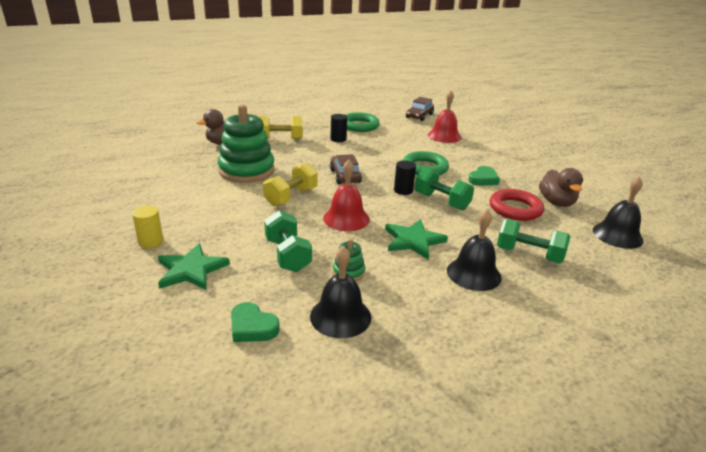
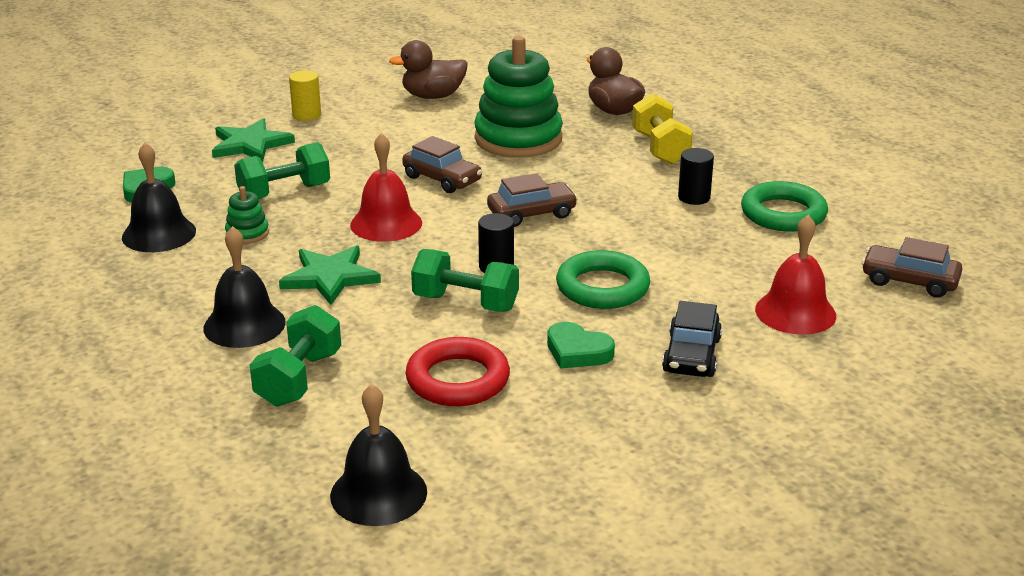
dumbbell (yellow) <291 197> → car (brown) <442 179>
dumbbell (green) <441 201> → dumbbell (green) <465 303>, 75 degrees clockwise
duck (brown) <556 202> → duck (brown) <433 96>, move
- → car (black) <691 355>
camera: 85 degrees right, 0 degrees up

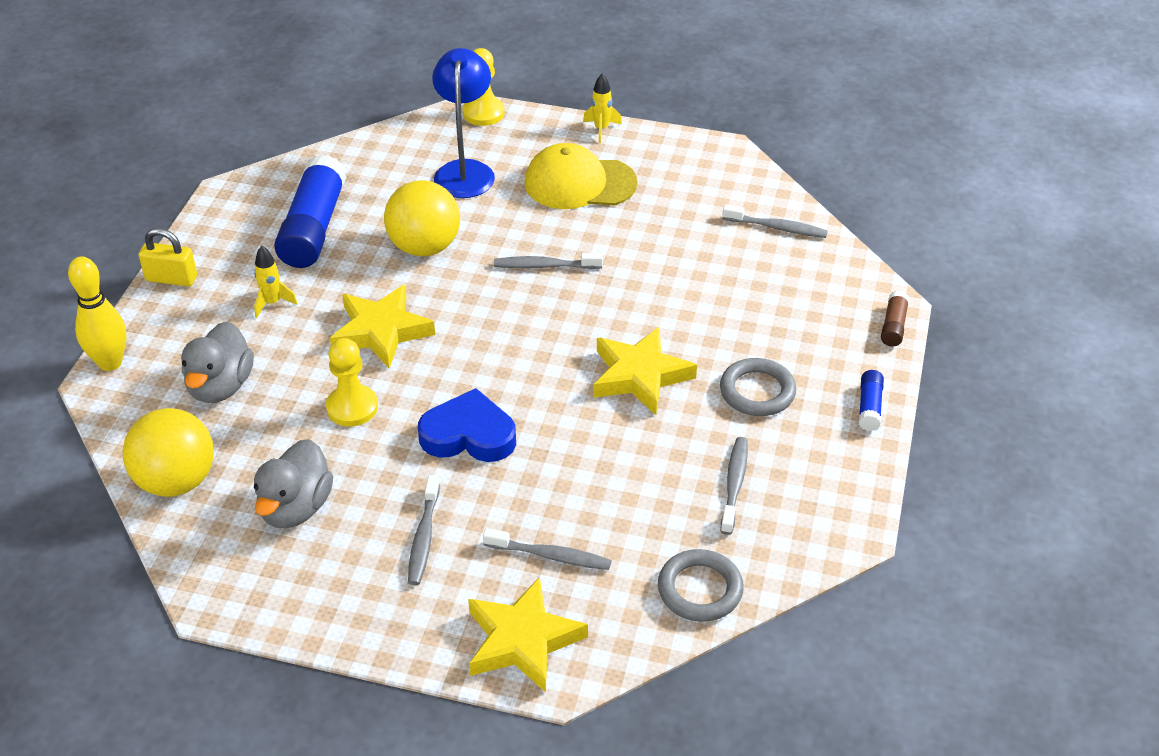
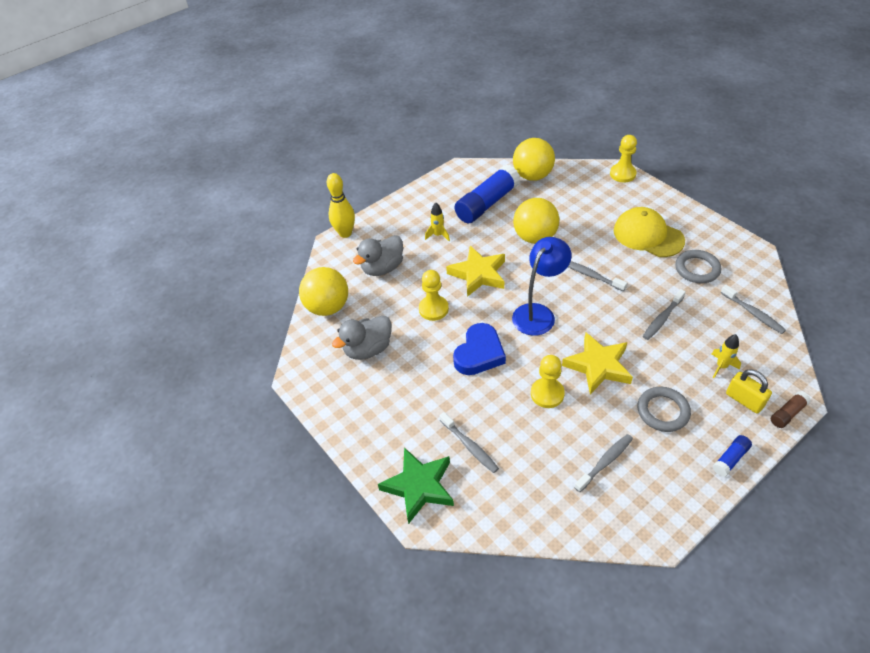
lamp (blue) <465 171> → lamp (blue) <538 313>, move
rocket (yellow) <601 129> → rocket (yellow) <721 366>, move
padlock (yellow) <171 278> → padlock (yellow) <744 400>, move
heart (blue) <469 435> → heart (blue) <479 353>, 75 degrees clockwise
toothbrush (grey) <424 537> → toothbrush (grey) <662 318>, move
ring (grey) <700 589> → ring (grey) <697 269>, move
star (yellow) <522 640> → star (green) <419 486>
- → ball (yellow) <532 176>
- → pawn (yellow) <547 394>
camera: 40 degrees right, 5 degrees up

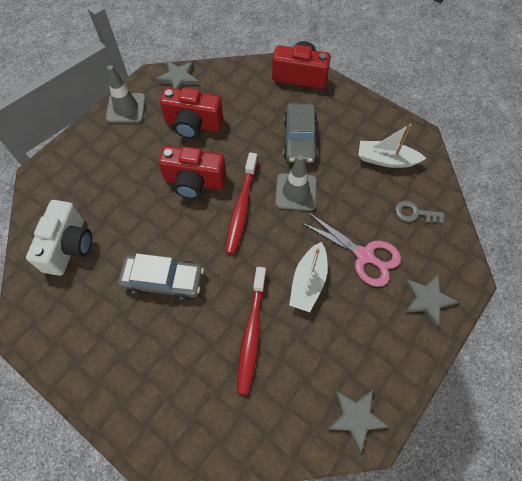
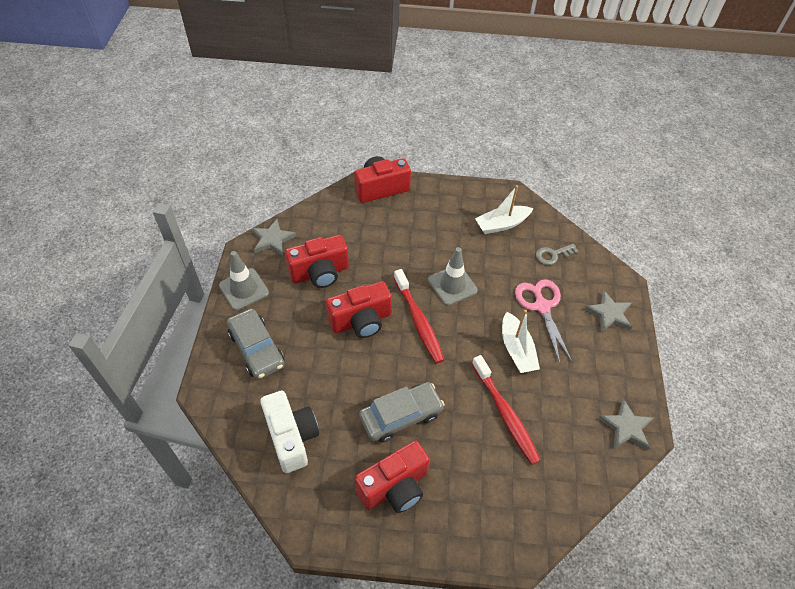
car (grey) <299 139> → car (grey) <256 349>, move
scissors (pink) <364 256> → scissors (pink) <542 306>, 105 degrees counterclockwise
- → camera (red) <394 487>
camera: 35 degrees left, 10 degrees down

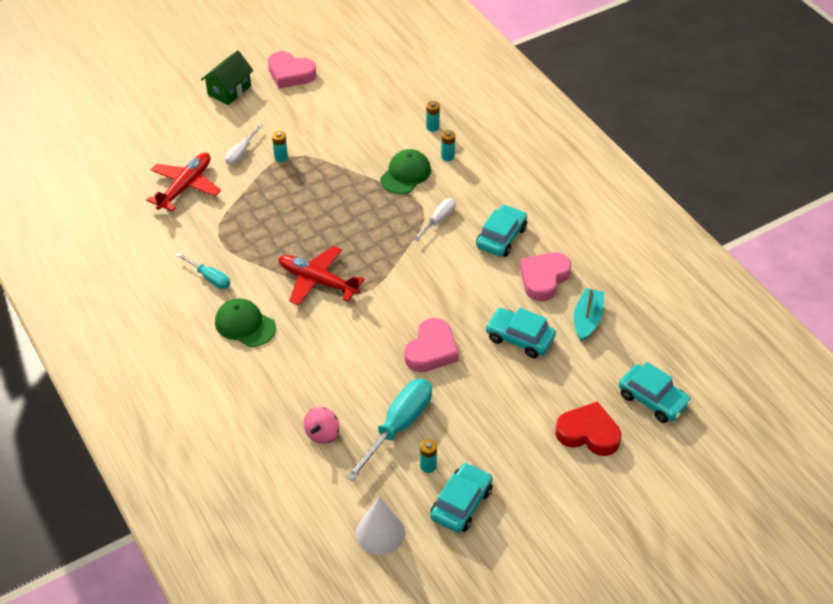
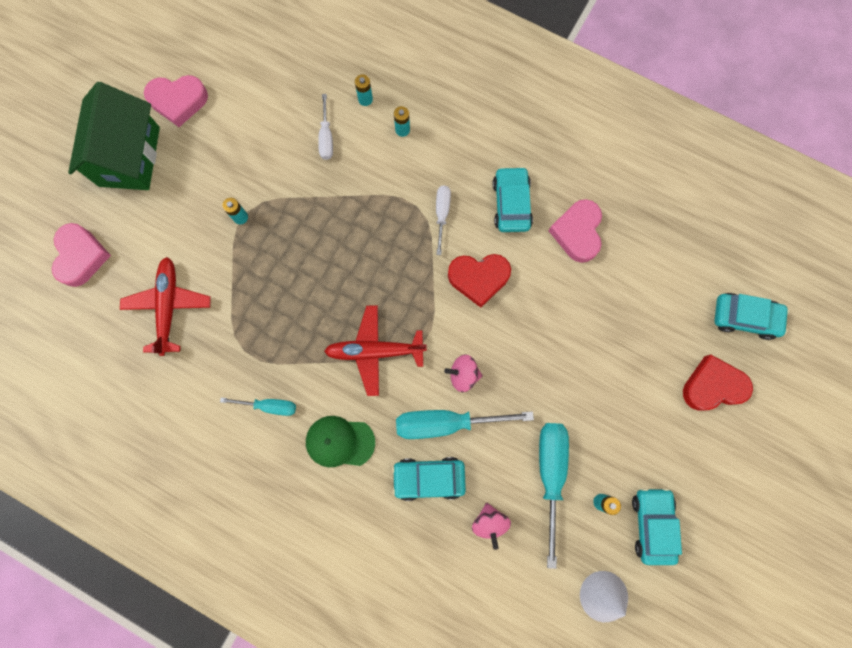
house (green) <229 90> → house (green) <129 156>, x1.64
screwdriver (white) <241 153> → screwdriver (white) <326 138>, move
cap (green) <405 174> → -
boat (turquoise) <587 320> → -
car (turquoise) <519 338> → car (turquoise) <429 478>, move
heart (pink) <431 350> → heart (pink) <81 256>, move
- → heart (red) <478 278>
- → spinning top (pink) <463 375>
- → screwdriver (turquoise) <445 423>
camera: 30 degrees left, 30 degrees up

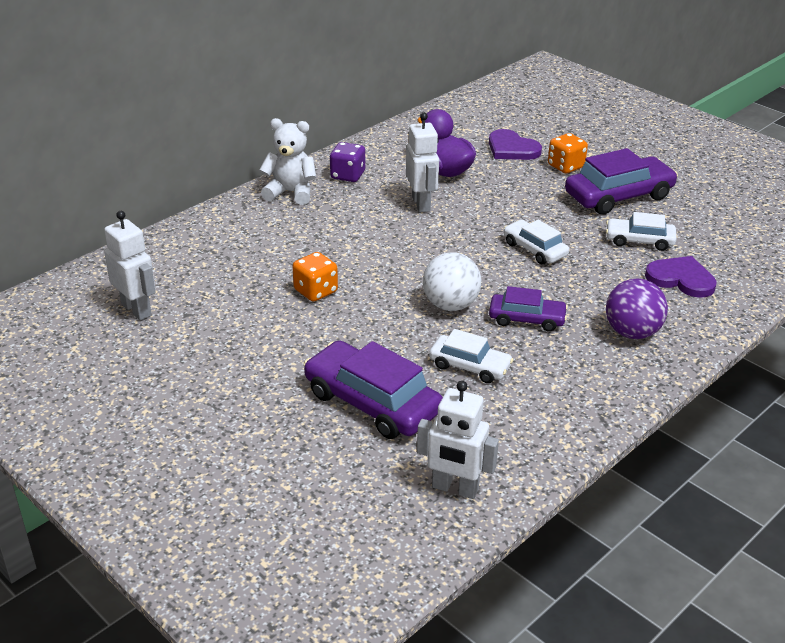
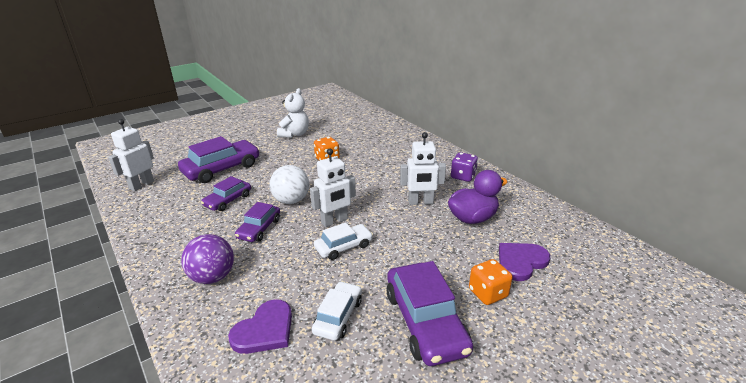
teddy bear (white) <291 192> → teddy bear (white) <295 134>, move
robot (white) <137 309> → robot (white) <334 221>, move
car (white) <470 366> → car (purple) <228 200>
camera: 100 degrees right, 5 degrees down

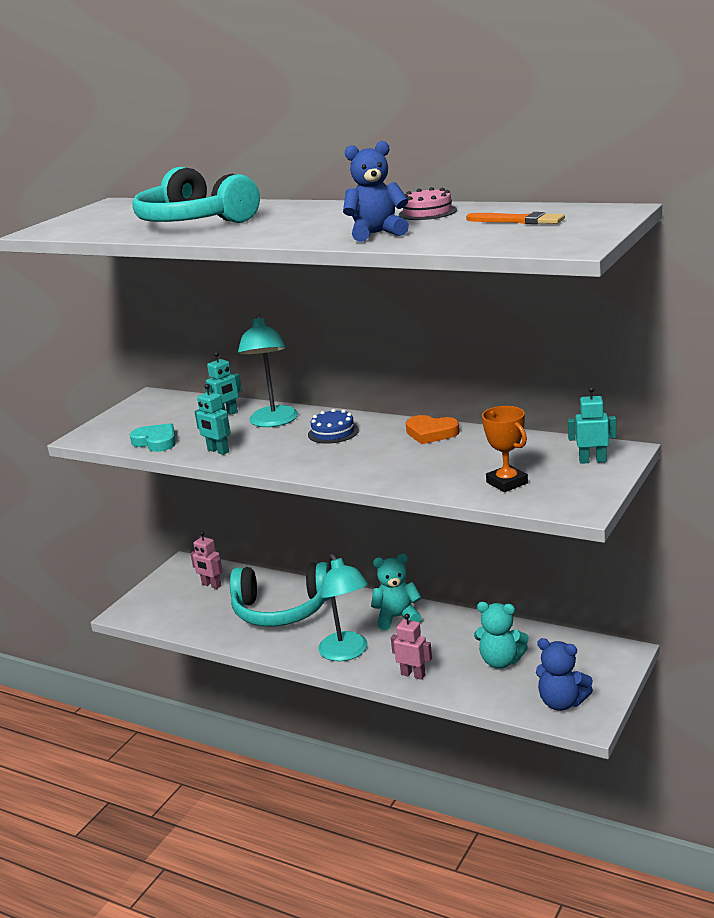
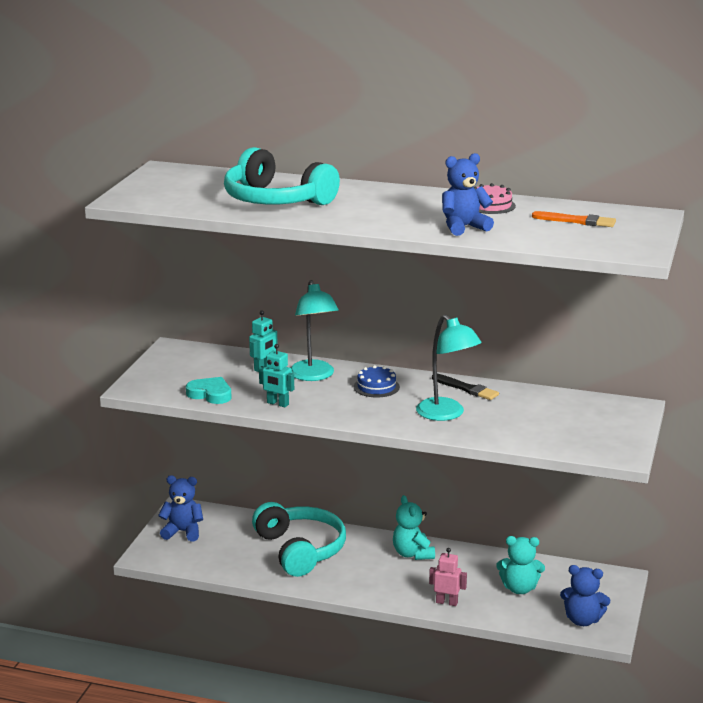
robot (turquoise) <592 461> → -
trophy (orange) <507 483> → -
heart (orange) <431 433> → brush (black) <466 388>
robot (pink) <211 585> → -
lamp (turquoise) <347 653> → lamp (turquoise) <446 414>, move
teddy bear (turquoise) <397 618> → teddy bear (turquoise) <412 554>, 90 degrees counterclockwise
headphones (turquoise) <281 610> → headphones (turquoise) <300 550>, 105 degrees counterclockwise
- → teddy bear (blue) <183 532>
camera: 15 degrees left, 0 degrees up

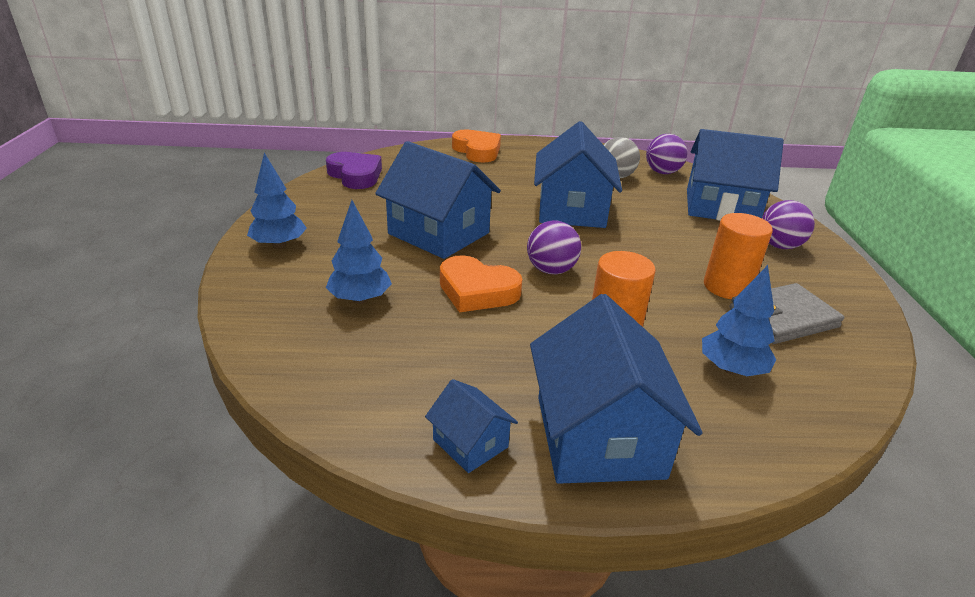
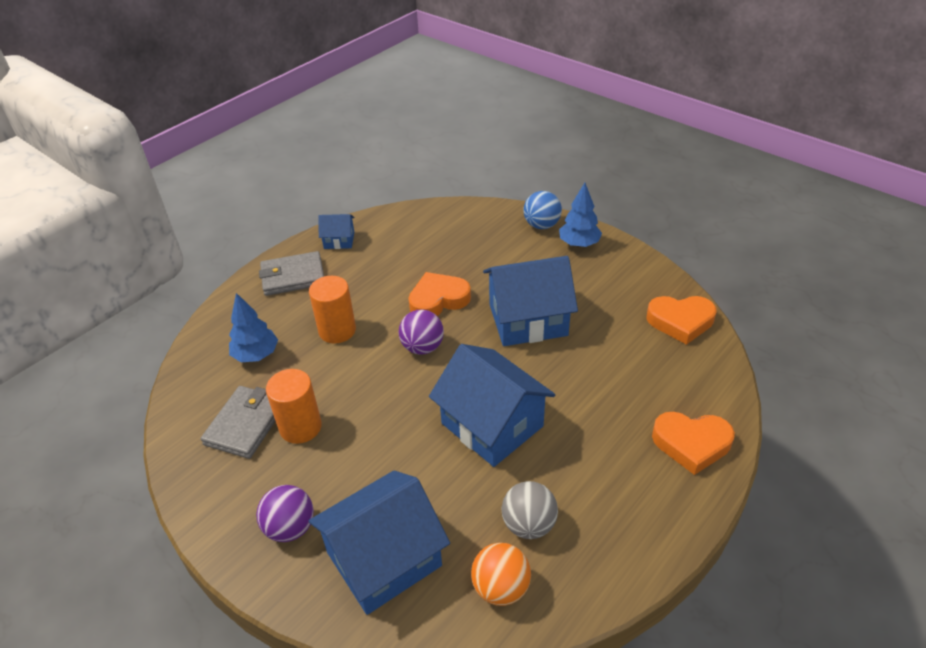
ball (purple) <662 172> → ball (orange) <500 587>
heart (purple) <355 175> → heart (orange) <680 321>
tree (blue) <360 299> → -
house (blue) <599 436> → wallet (grey) <293 276>
- → ball (blue) <541 225>
camera: 135 degrees right, 10 degrees up

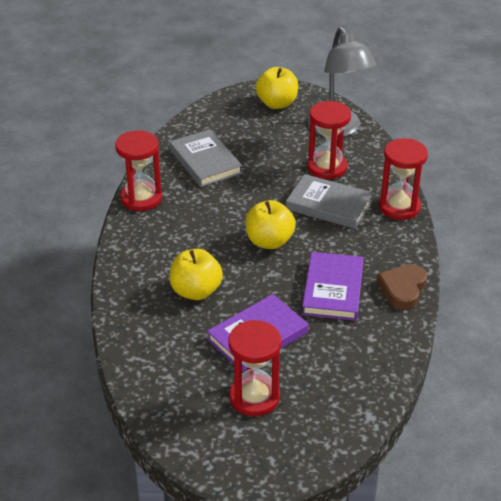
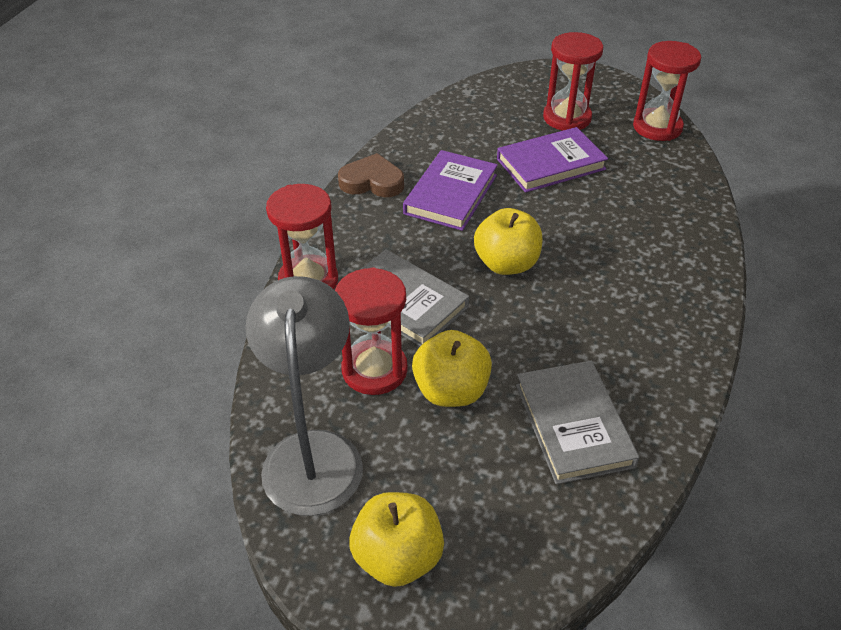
hourglass (red) <141 198> → hourglass (red) <657 127>, move
apple (yellow) <196 291> → apple (yellow) <451 391>, move
heart (brown) <403 289> → heart (brown) <372 182>, 120 degrees counterclockwise
camera: 165 degrees left, 5 degrees up

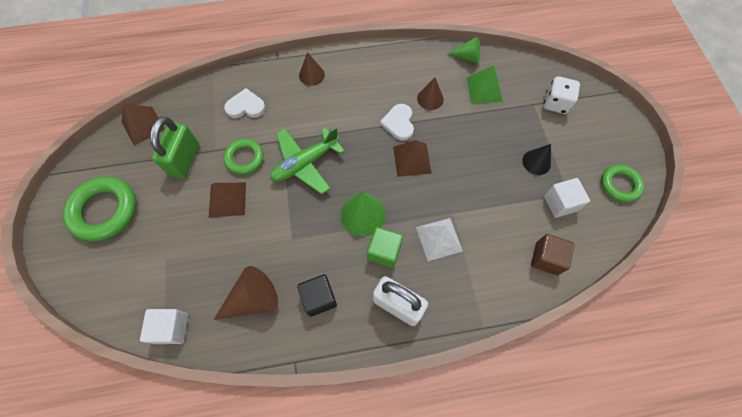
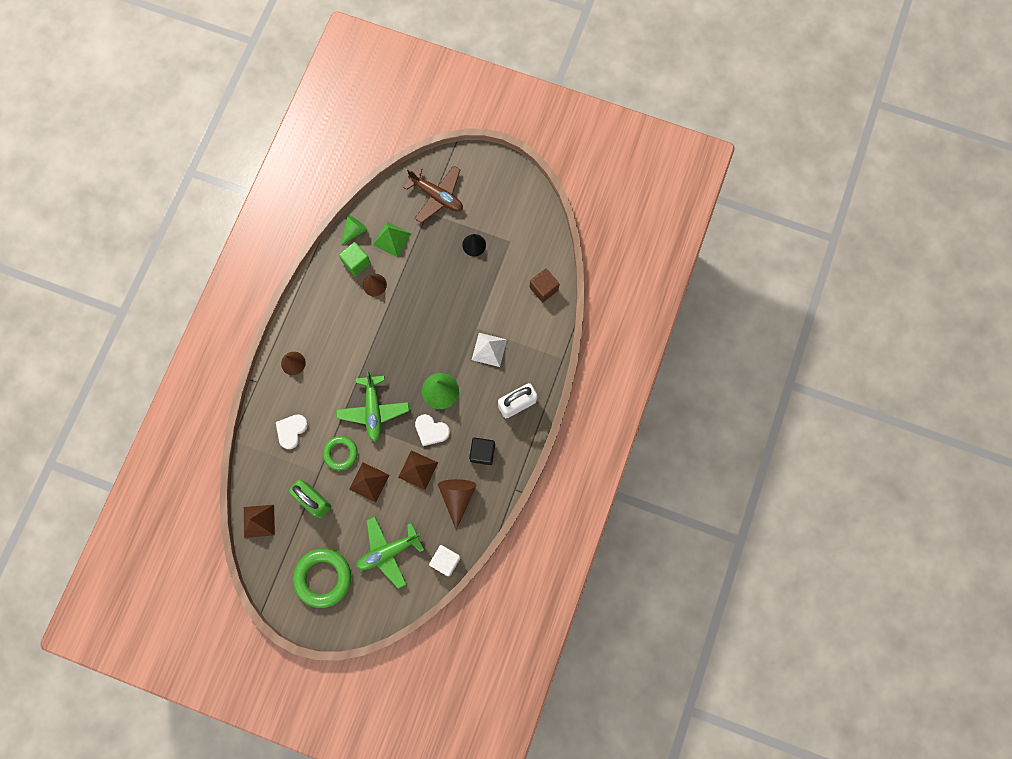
dice (white) <555 103> → plane (brown) <437 196>
heart (white) <399 123> → heart (white) <431 430>, move
pyramid (brown) <412 160> → pyramid (brown) <418 470>, move
ring (green) <619 185> → -
cube (white) <560 203> → -
cube (green) <384 251> → cube (green) <356 262>, move
- → plane (green) <388 551>
camera: 60 degrees left, 10 degrees up

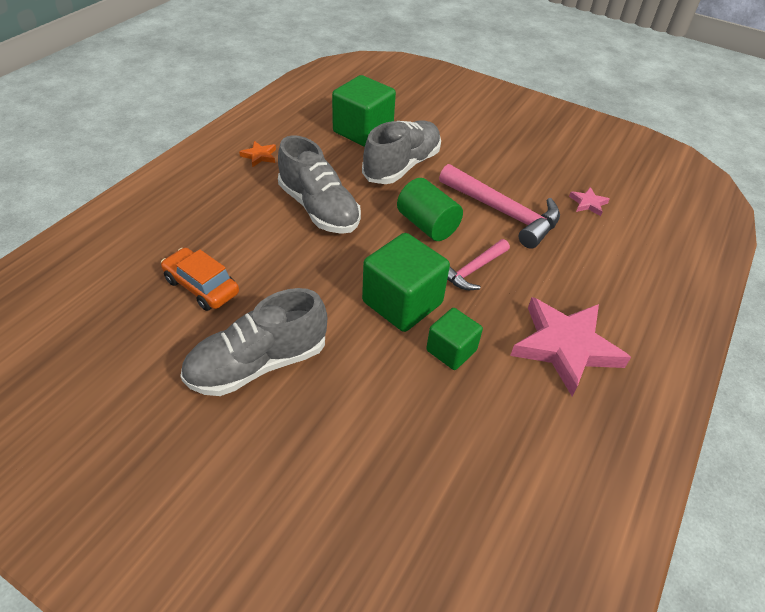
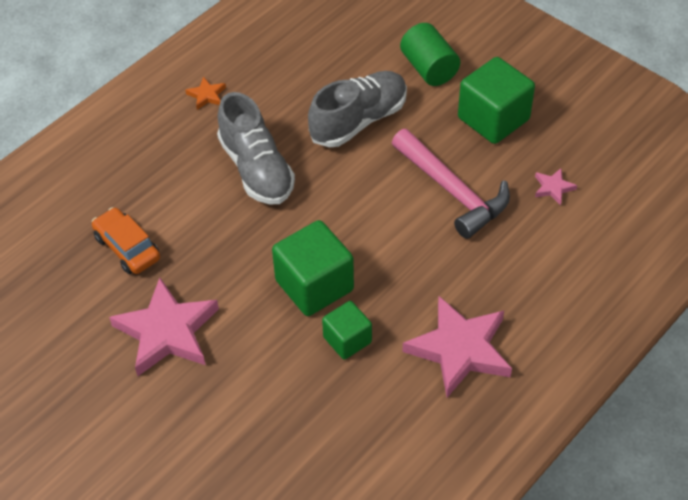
cube (green) <363 131> → cube (green) <493 119>, move
cylinder (green) <427 225> → cylinder (green) <429 68>, move
hammer (pink) <473 270> → -
shoe (grey) <258 364> → star (pink) <167 332>
camera: 15 degrees right, 5 degrees up

